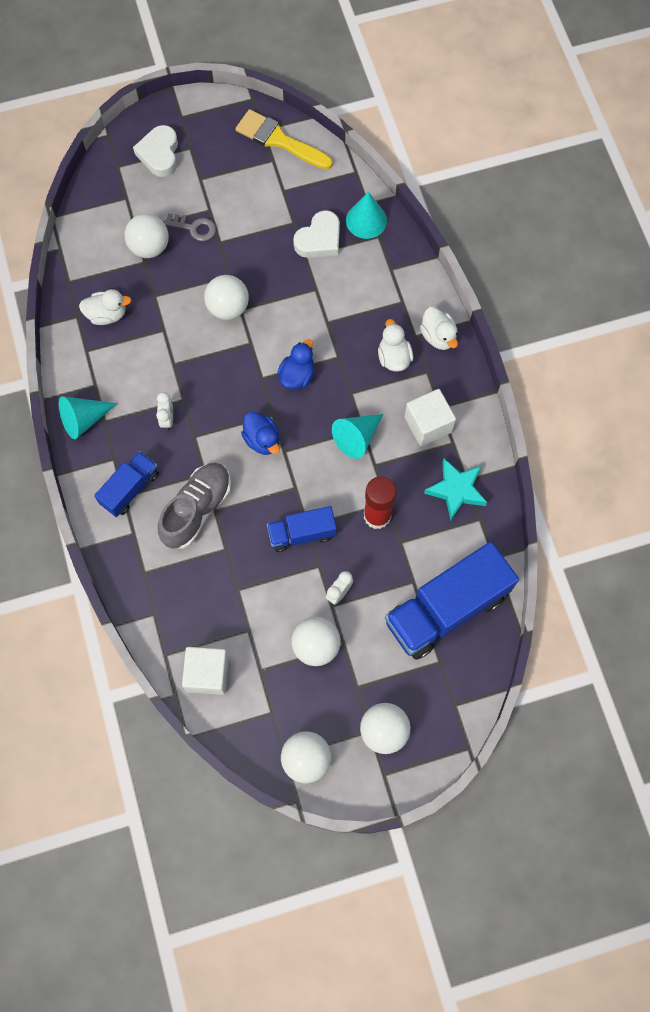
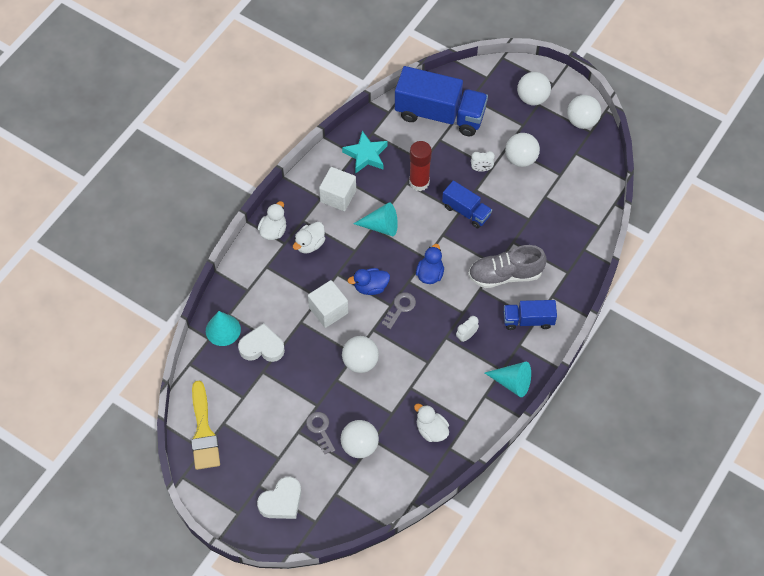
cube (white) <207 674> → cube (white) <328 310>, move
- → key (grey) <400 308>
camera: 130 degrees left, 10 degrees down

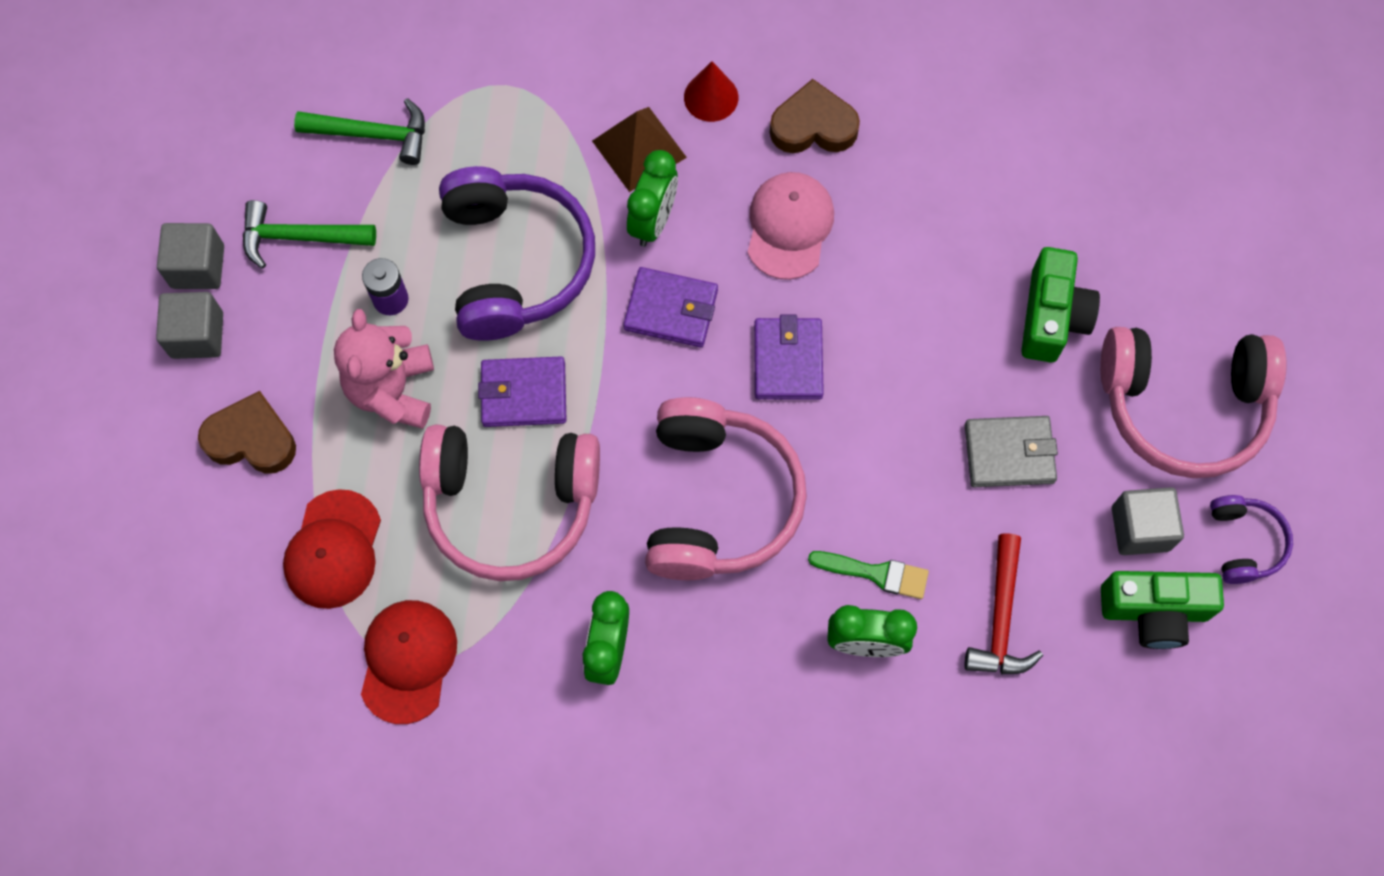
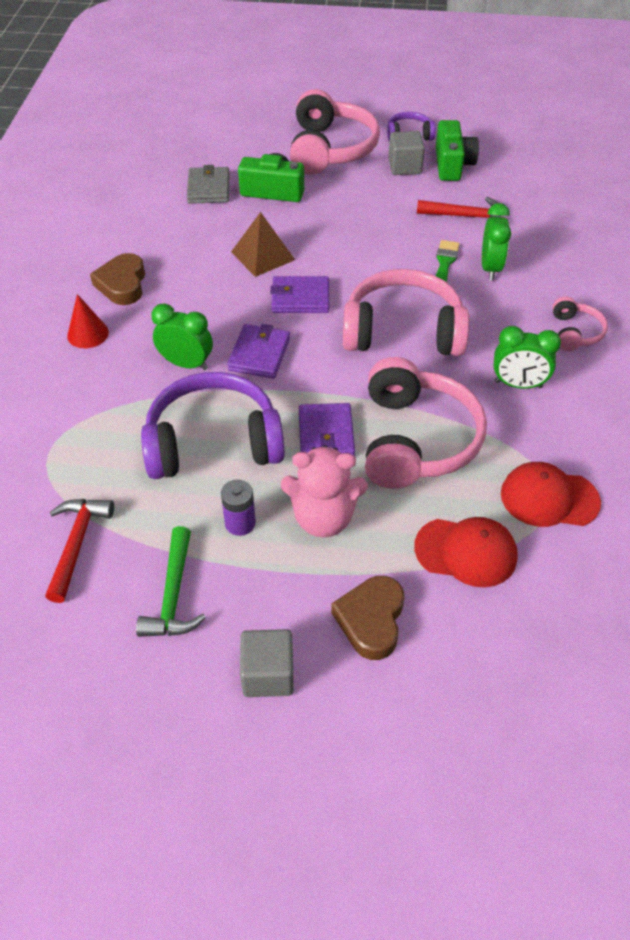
hammer (green) <372 134> → hammer (red) <77 544>
pyramid (brown) <639 149> → pyramid (brown) <263 256>, move
cap (pink) <789 226> → -
cube (grey) <198 267> → -
wallet (grey) <1009 453> → wallet (grey) <208 188>, move
- → headphones (pink) <574 332>
camera: 90 degrees left, 20 degrees down

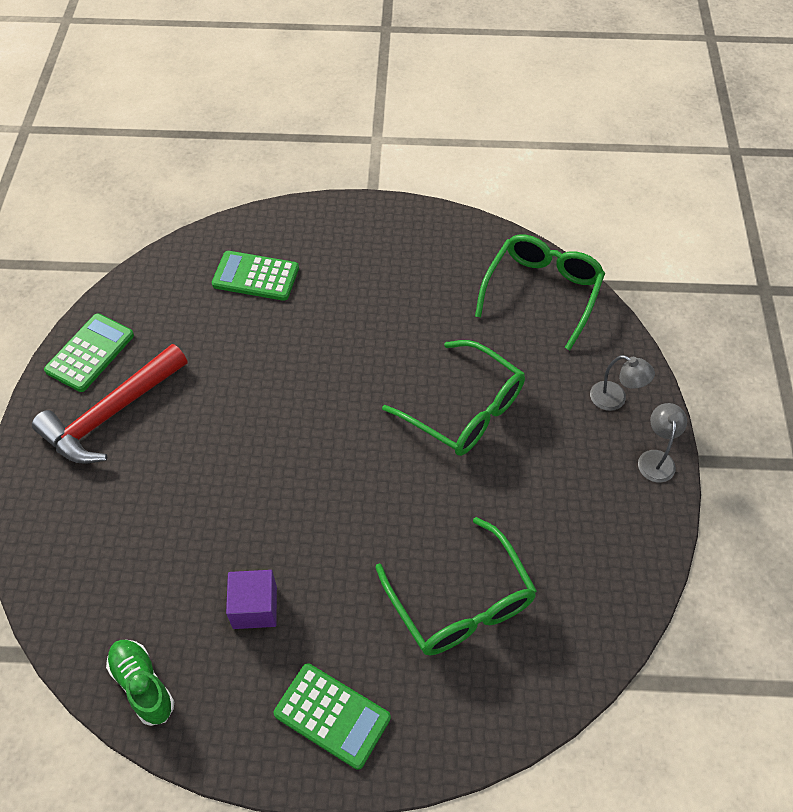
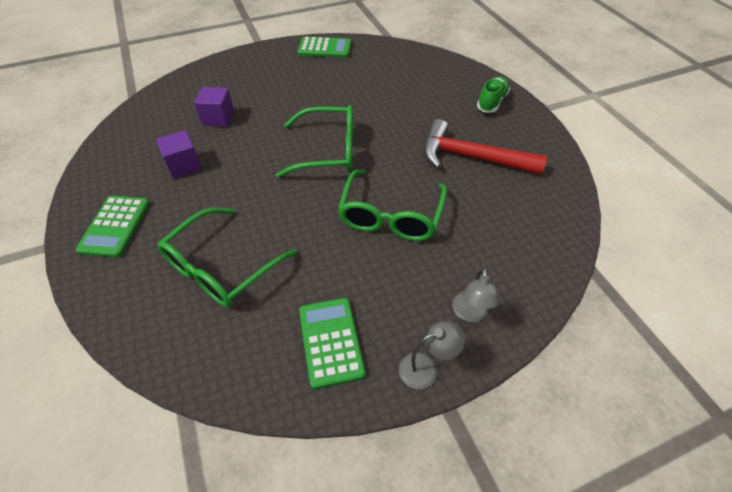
glasses (green) <542 292> → glasses (green) <328 151>, move
calculator (green) <256 276> → calculator (green) <331 342>, move
hammer (red) <111 414> → hammer (red) <471 157>, move
shoe (green) <143 685> → shoe (green) <491 102>, move
- → cube (purple) <218 118>
camera: 65 degrees right, 5 degrees down

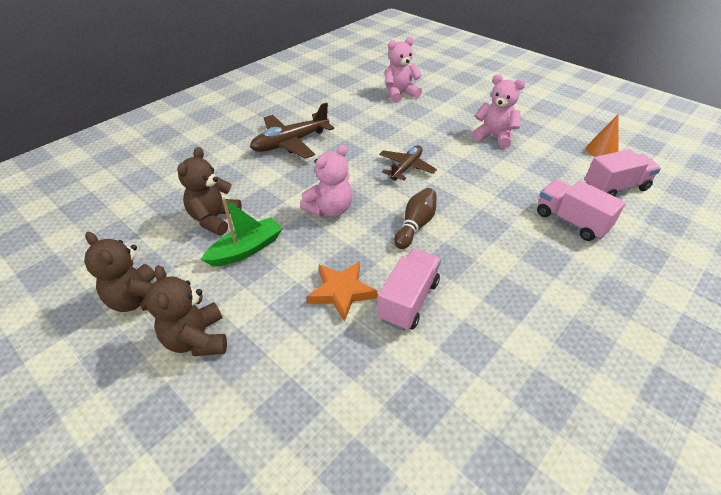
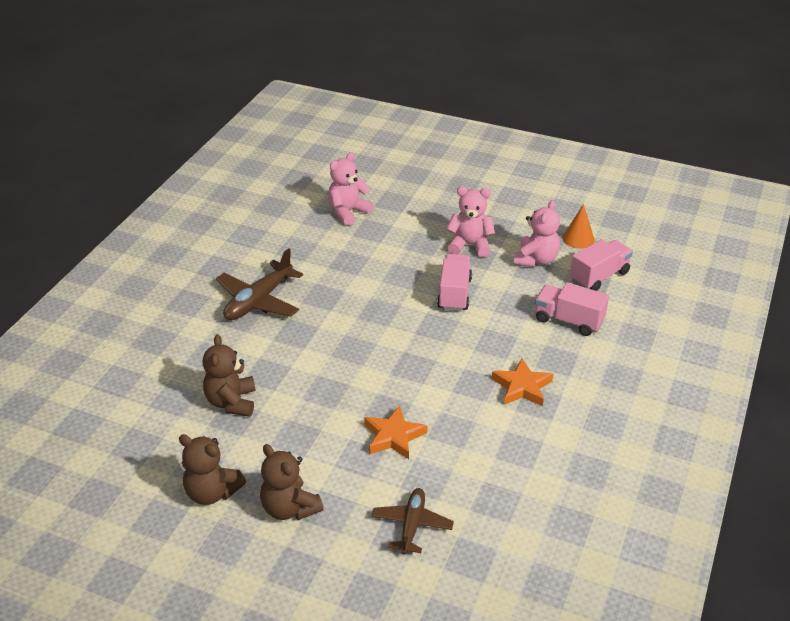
teddy bear (pink) <330 209> → teddy bear (pink) <536 260>, move
plane (brown) <406 167> → plane (brown) <412 525>, move
bowling pin (brown) <415 225> → -
boat (green) <246 249> → -
truck (pink) <408 300> → truck (pink) <454 294>, move
- → star (orange) <522 387>
camera: 20 degrees left, 5 degrees down

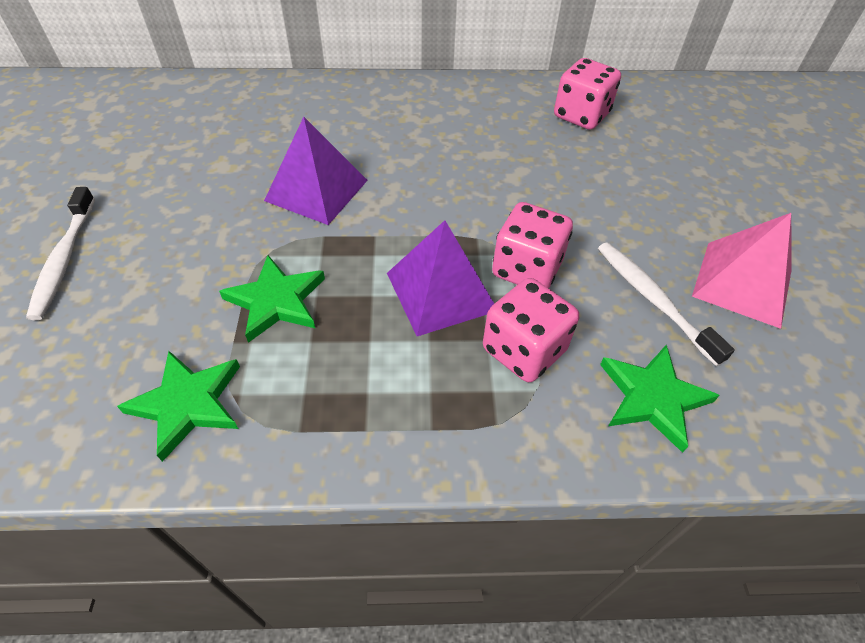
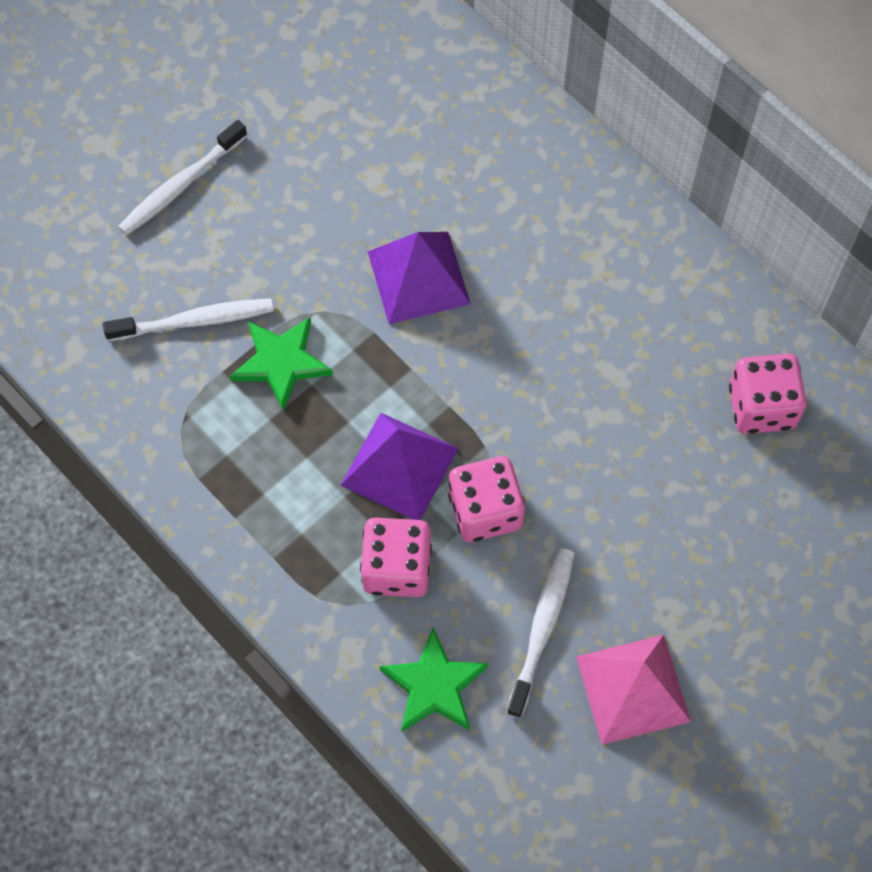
star (green) <188 404> → -
- → toothbrush (white) <194 321>
camera: 50 degrees right, 15 degrees up

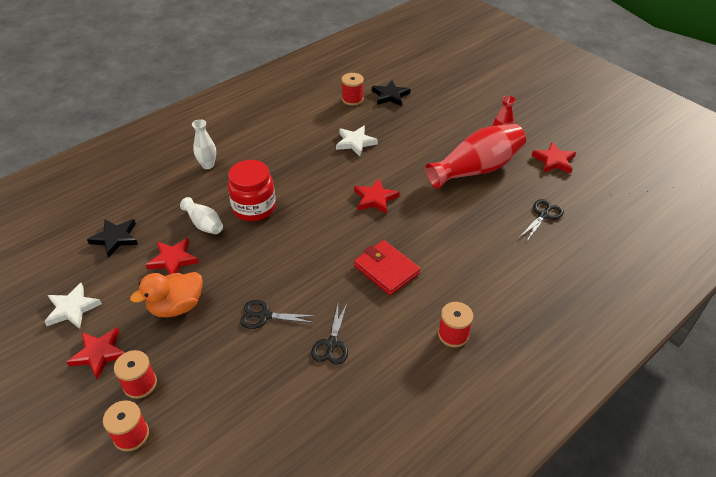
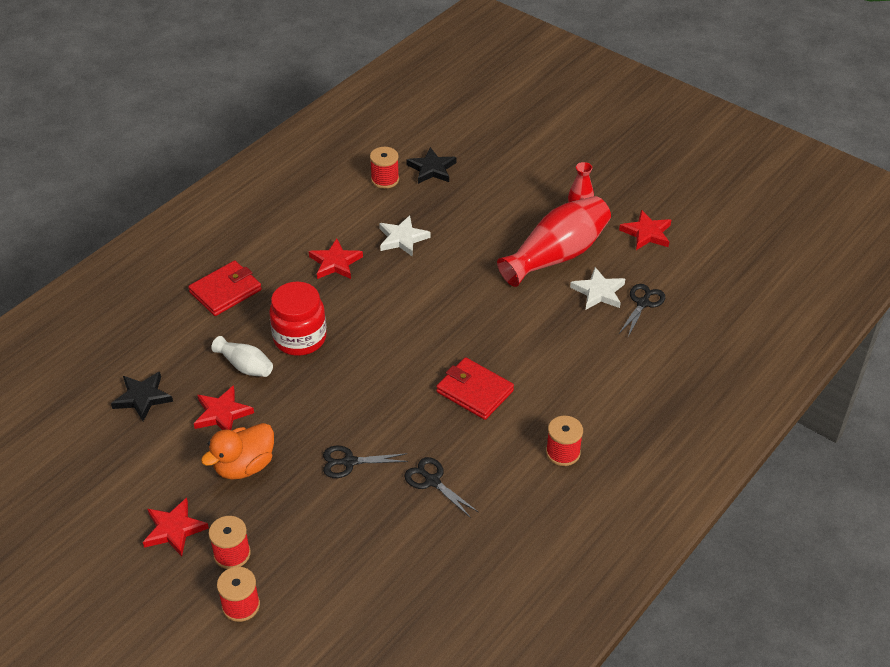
vase (white) <208 165> → wallet (red) <225 291>
star (red) <375 198> → star (red) <335 263>, move
star (white) <72 309> → star (white) <598 292>, move
scissors (black) <332 343> → scissors (black) <432 481>, 135 degrees clockwise
camera: 10 degrees left, 0 degrees up

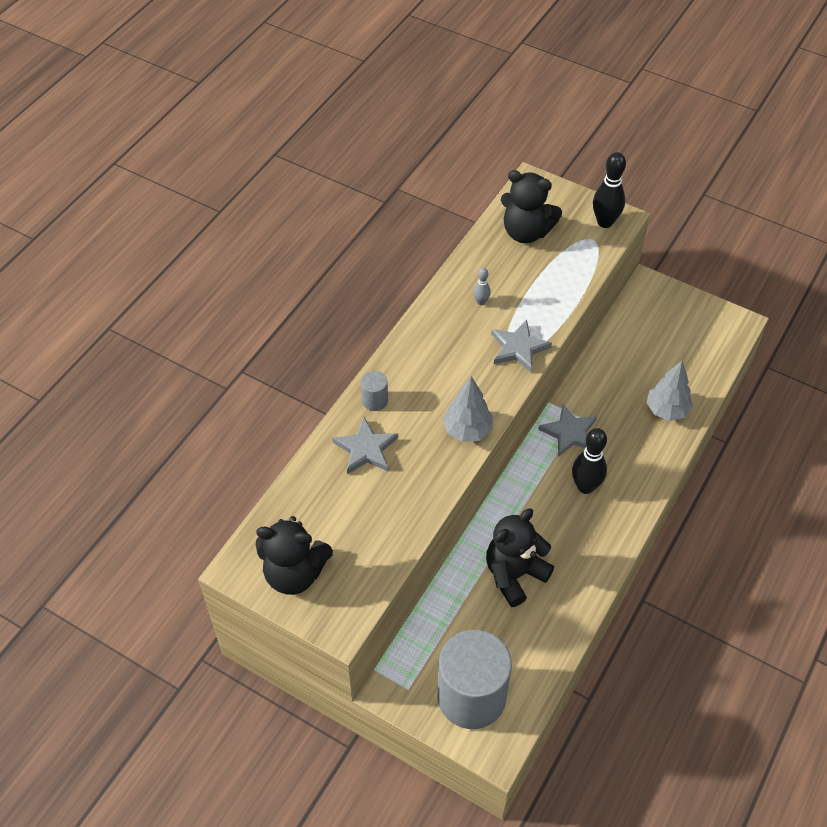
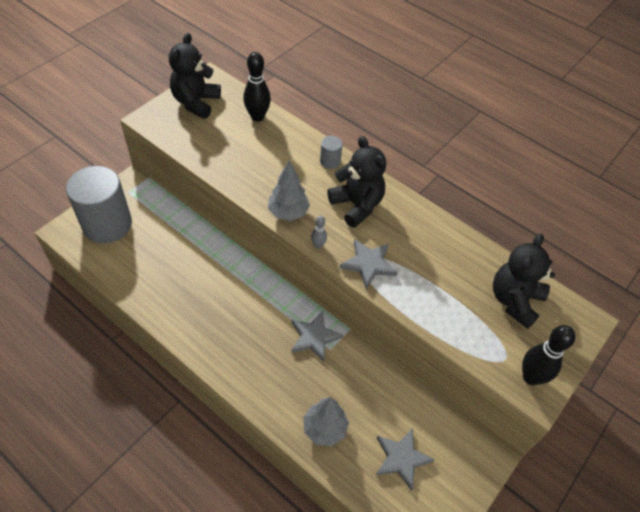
bowling pin (grey) <481 302> → bowling pin (grey) <318 245>, move
star (grey) <366 449> → star (grey) <401 458>, move
bowling pin (black) <585 486> → bowling pin (black) <257 117>, move
teddy bear (black) <514 574> → teddy bear (black) <357 205>, move
camera: 95 degrees right, 0 degrees up

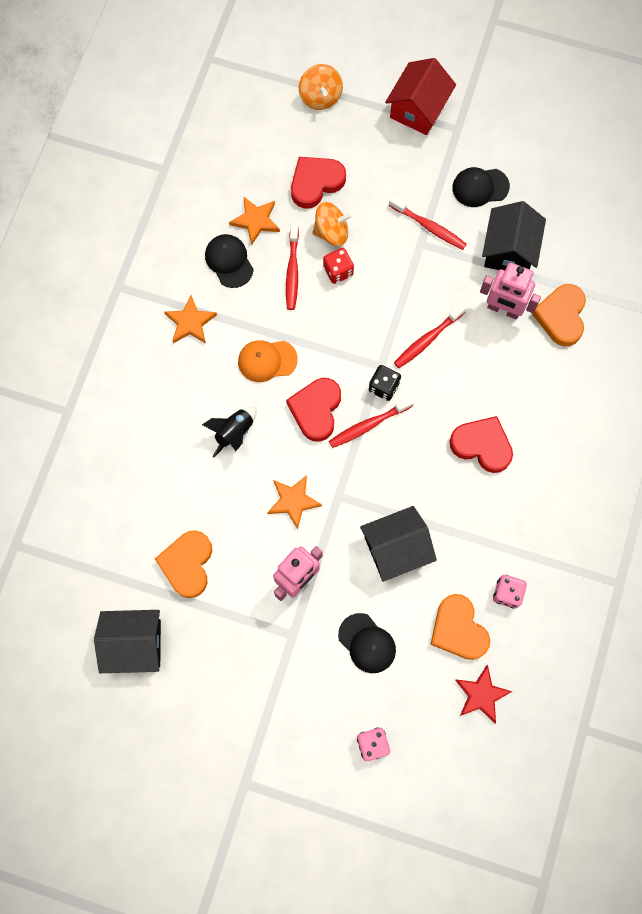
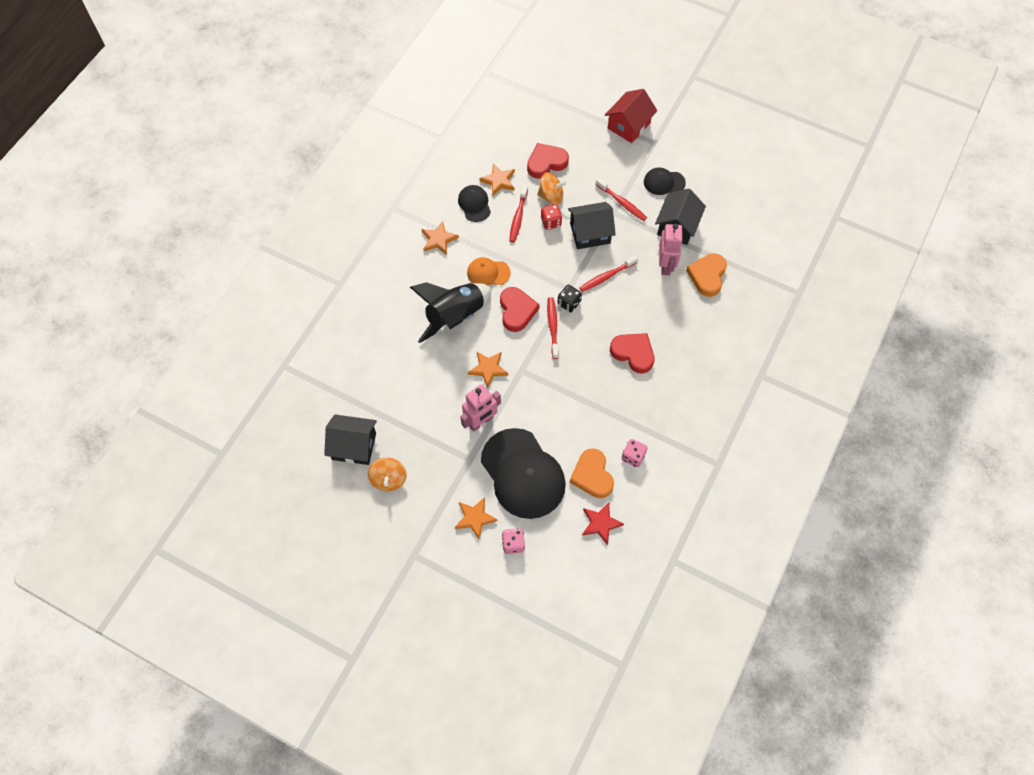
spinning top (orange) <320 97> → spinning top (orange) <388 479>, move
robot (pink) <503 309> → robot (pink) <666 265>, 120 degrees counterclockwise
heart (red) <316 410> → heart (red) <517 311>, 150 degrees clockwise
toothbrush (red) <368 425> → toothbrush (red) <553 327>, 105 degrees clockwise
rocket (black) <234 433> → rocket (black) <455 317>, x1.94
house (black) <396 548> → house (black) <590 233>, move
heart (orange) <187 564> → -
cap (black) <367 643> → cap (black) <523 474>, x2.06
- → star (orange) <475 518>
camera: 10 degrees right, 10 degrees down

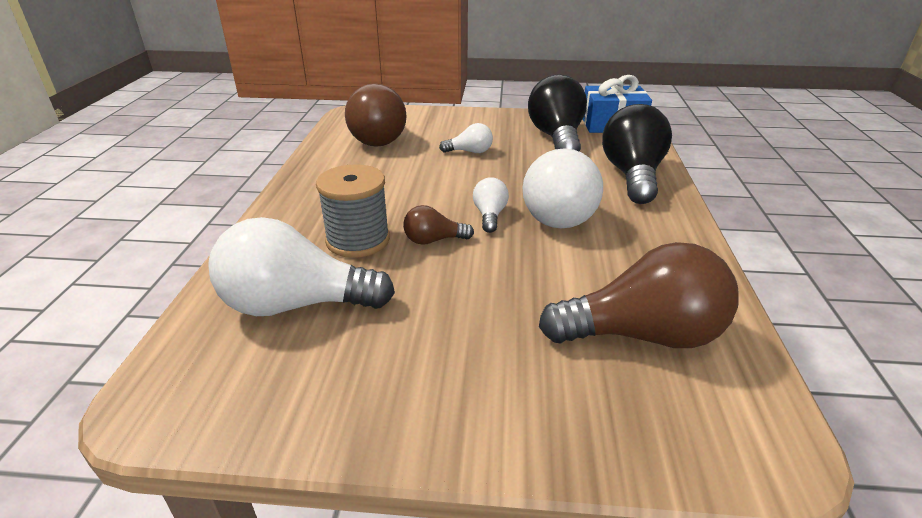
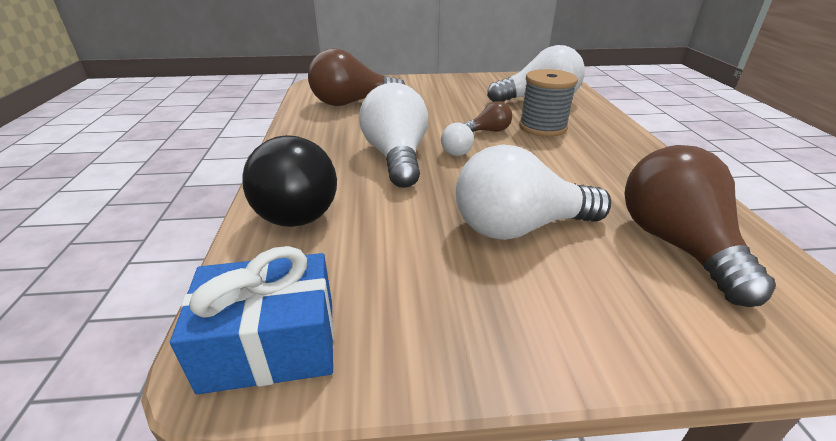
light bulb (black) <556 138> → -
light bulb (white) <470 152> → light bulb (white) <519 227>, x2.08
camera: 170 degrees right, 0 degrees up

